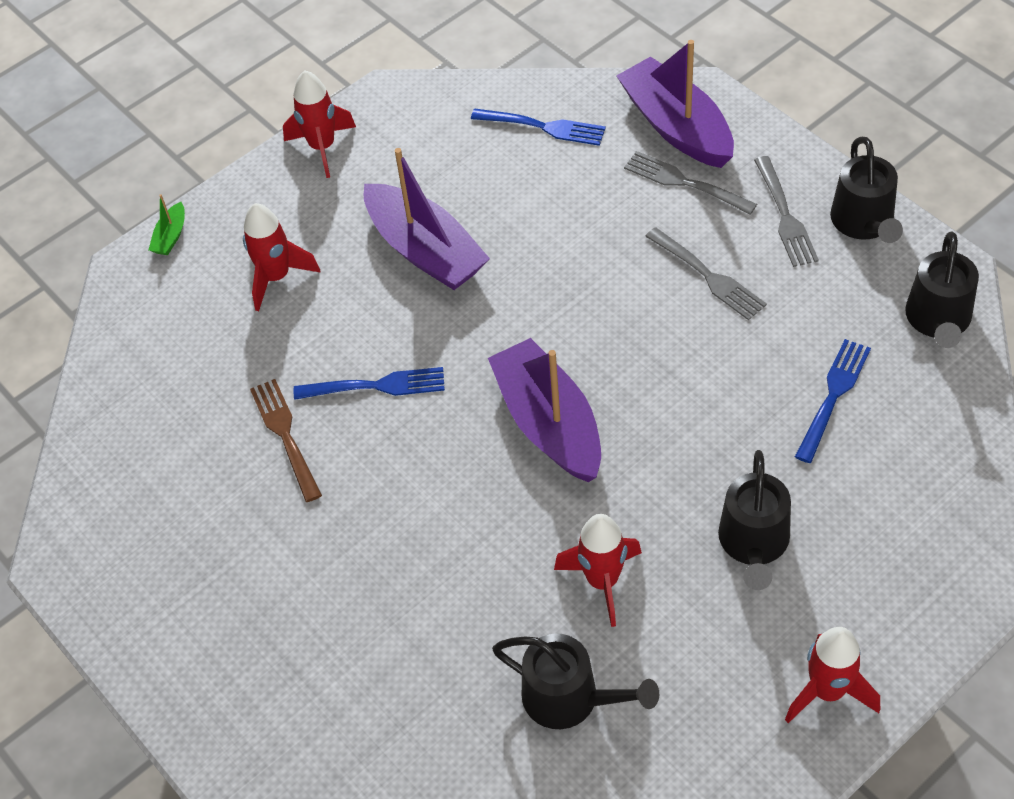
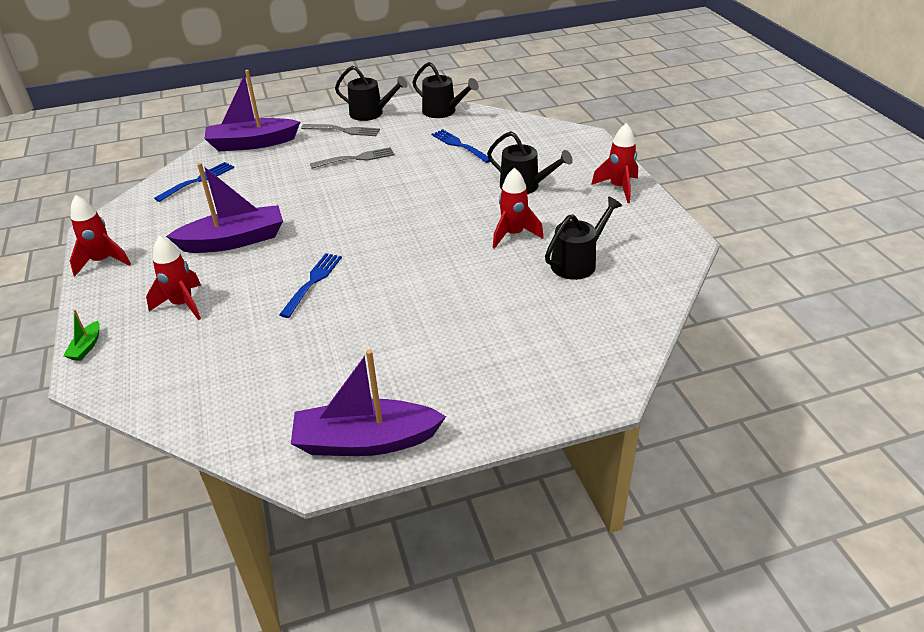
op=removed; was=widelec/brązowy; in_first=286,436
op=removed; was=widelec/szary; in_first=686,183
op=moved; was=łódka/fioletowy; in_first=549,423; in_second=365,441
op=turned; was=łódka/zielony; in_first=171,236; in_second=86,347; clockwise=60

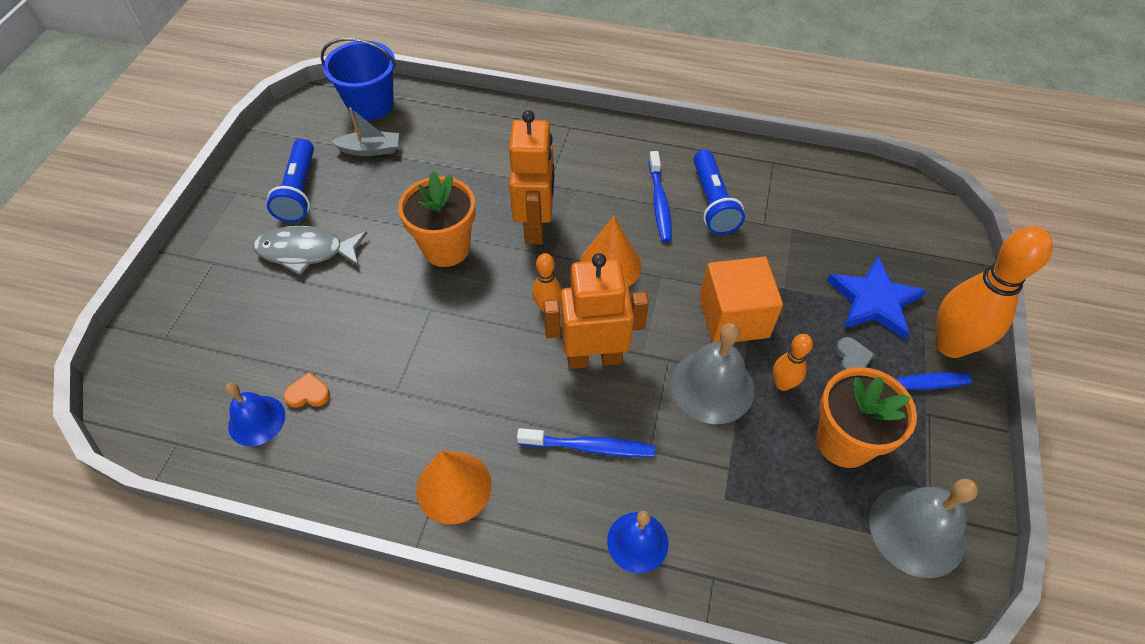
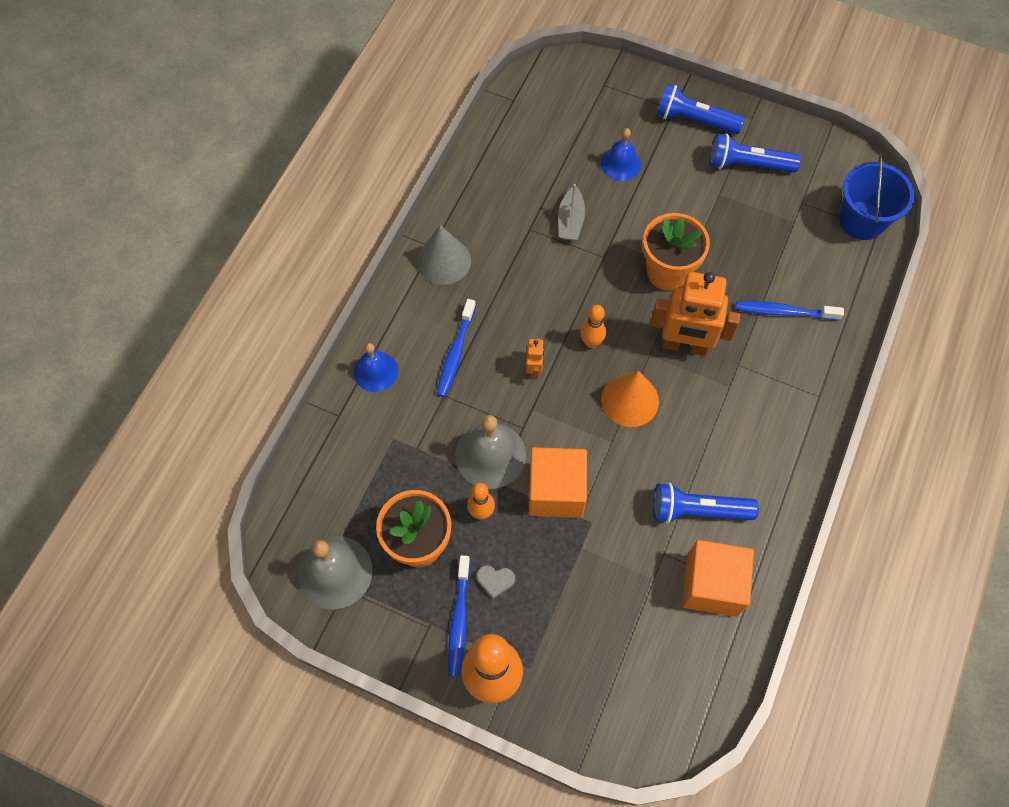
op=removed; was=ryba/szary; in_first=306,252
op=removed; was=serce/pomarańczowy; in_first=308,394
op=removed; was=gwiazda/niebieski; in_first=874,301
op=added; now=latarka/niebieski; in_second=694,120
op=added; now=sześcian/pomarańczowy; in_second=712,585
op=moved; was=dzwonek/niebieski; in_first=256,420; in_second=620,164
op=moved; was=łódka/szary; in_first=370,150; in_second=570,220
op=moved; was=szczoteczka do zębów/niebieski; in_first=659,202; in_second=784,312
op=recoloured; was=stożek/pomarańczowy; now=stożek/szary; in_first=454,487; in_second=443,261
op=resized; was=robot/pomarańczowy; in_first=594,358; in_second=534,370; ratio=0.45

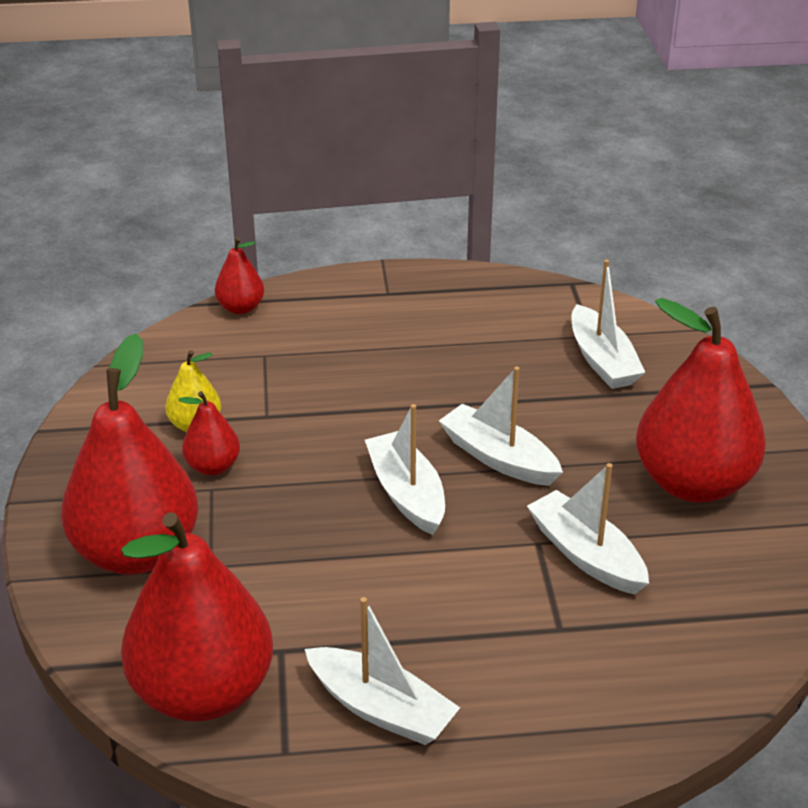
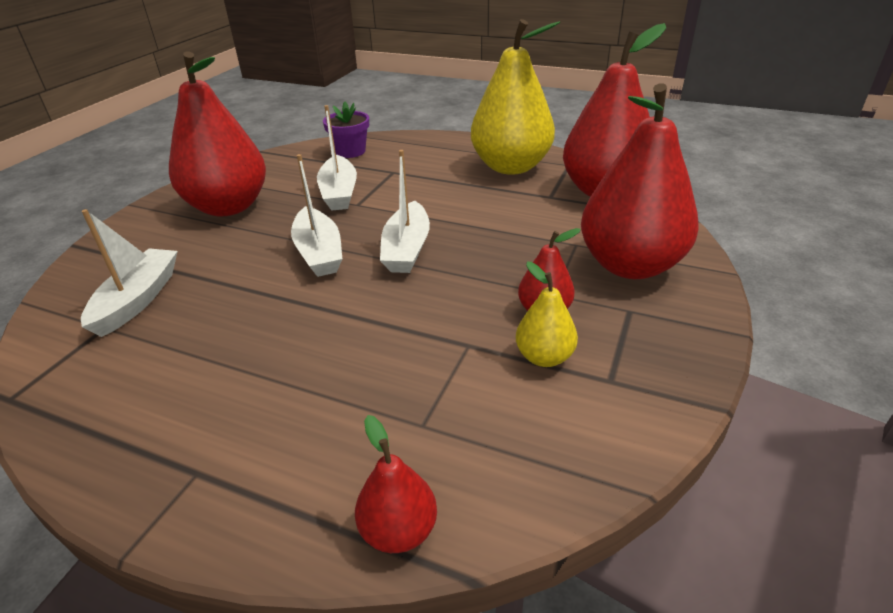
op=added; now=doniczka/fioletowy; in_second=350,151
op=replaced; was=łódka/biały; now=gruszka/żółty; in_first=381,708; in_second=511,167

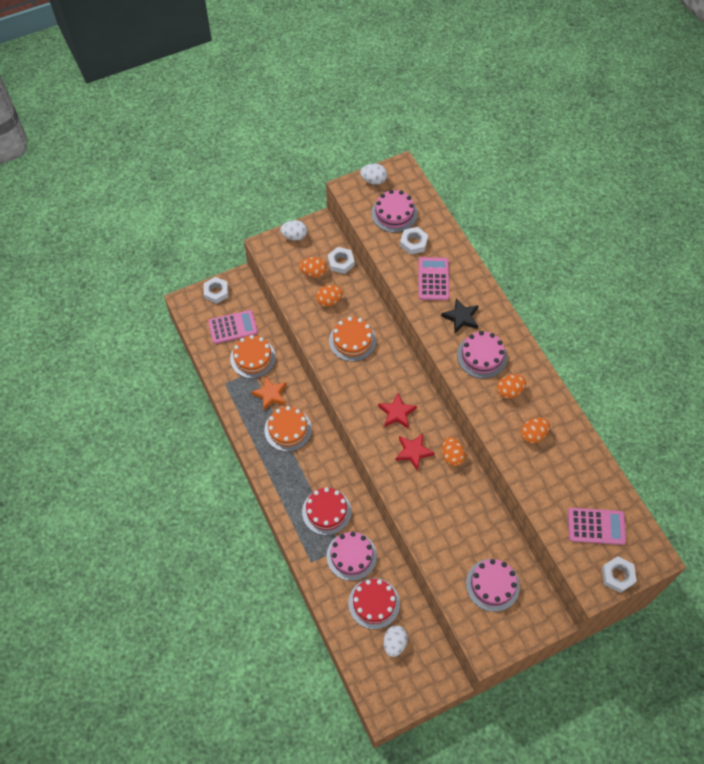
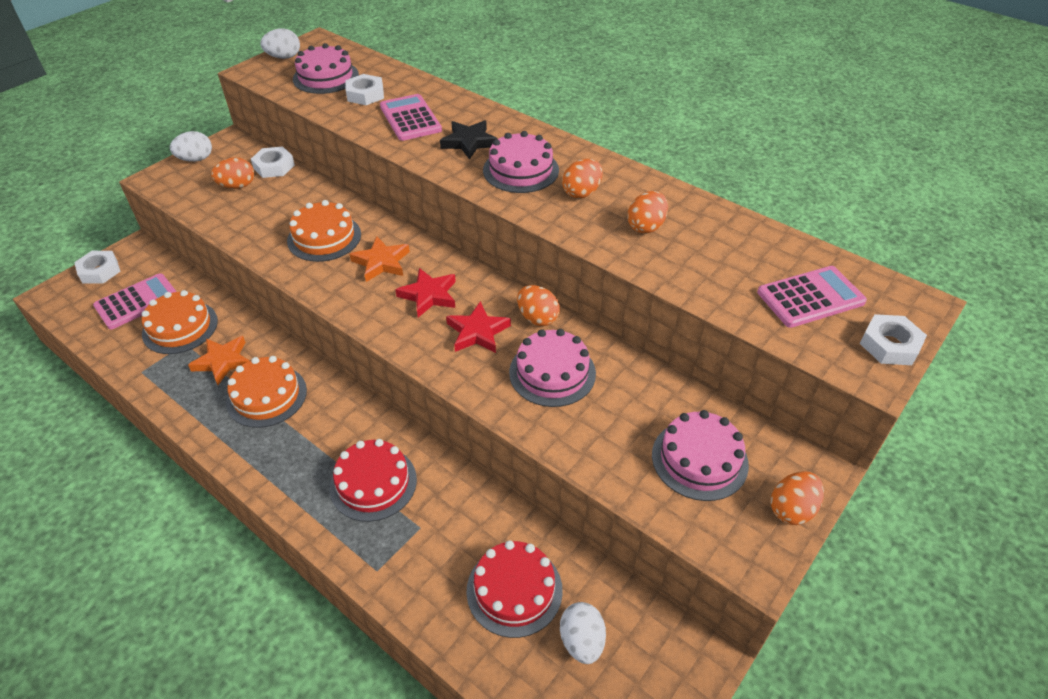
op=added; now=gwiazda/pomarańczowy; in_second=381,262
op=moved; was=jajko/pomarańczowy; in_first=329,301; in_second=791,509
op=moved; was=tort/różowy; in_first=351,556; in_second=552,372

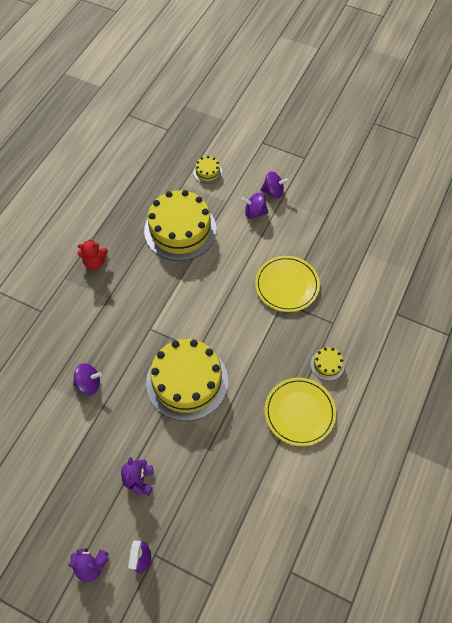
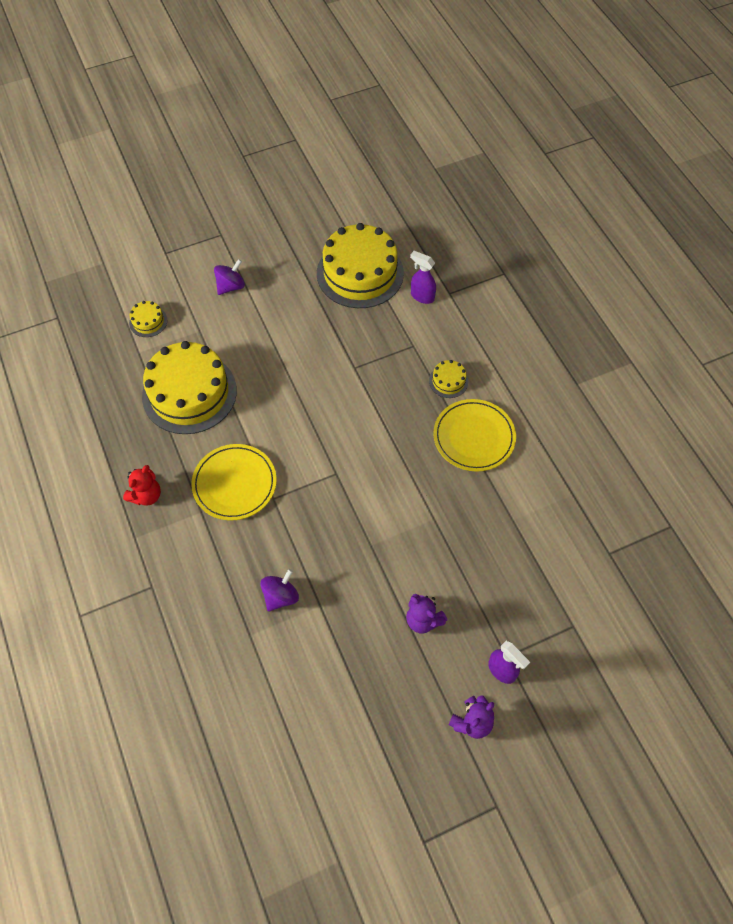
op=removed; was=bączek/fioletowy; in_first=254,212
op=added; now=spryskiwacz/fioletowy; in_second=422,296
op=moved; was=tort/żółty; in_first=187,381; in_second=360,273
op=moved; was=talerz/żółty; in_first=287,285; in_second=234,484

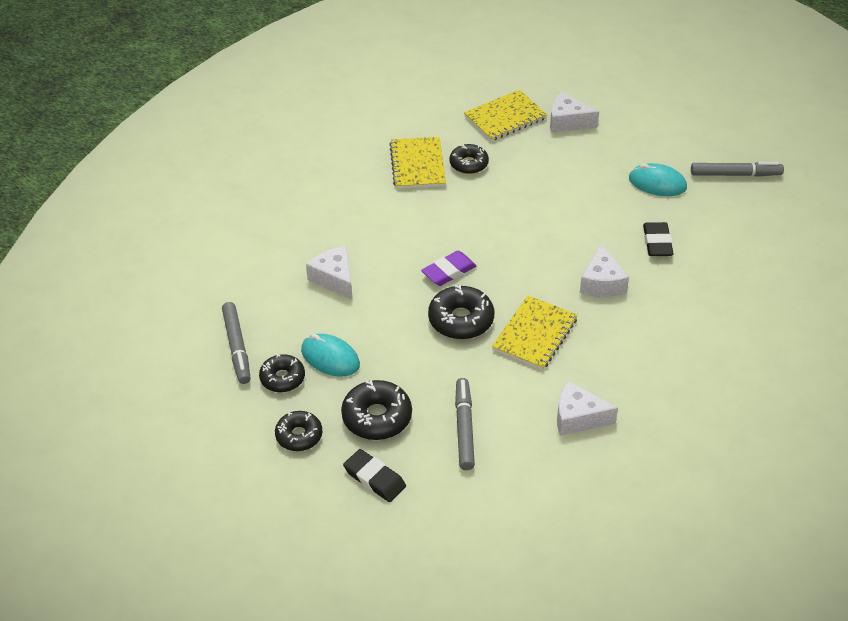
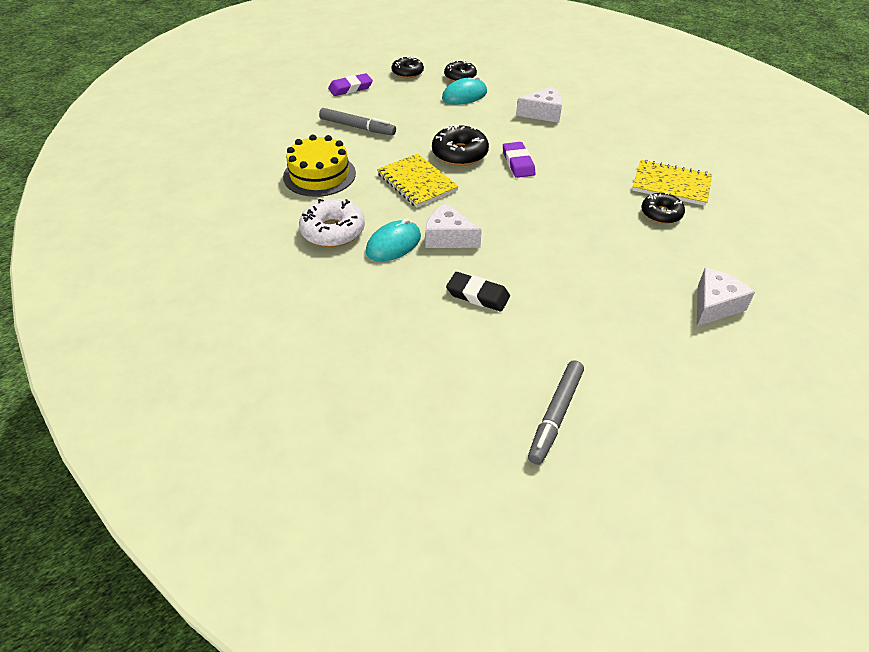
op=removed; was=flamaster/szary; in_first=237,347
op=removed; was=donut/czarny; in_first=377,417
op=removed; was=zeszyt/żółty; in_first=505,117
op=added; now=donut/biały; in_second=333,231
op=moved; was=myszka/turkusowy; in_first=657,183; in_second=393,244
op=replaced; was=ser/biały; now=tort/żółty; in_first=578,418; in_second=319,175
op=recoloured; was=gumka do mazania/czarny; now=gumka do mazania/fioletowy; in_first=374,478; in_second=350,88

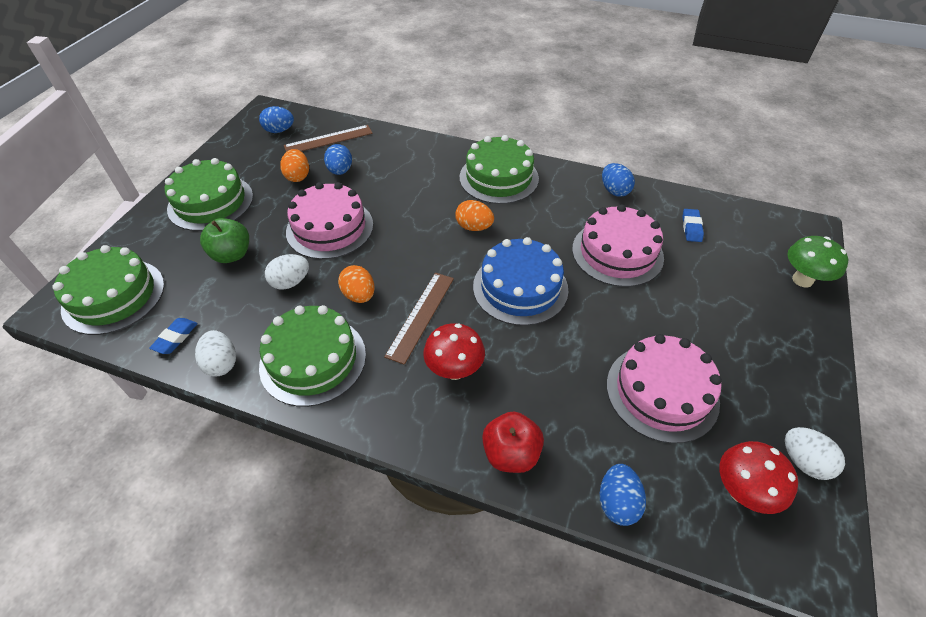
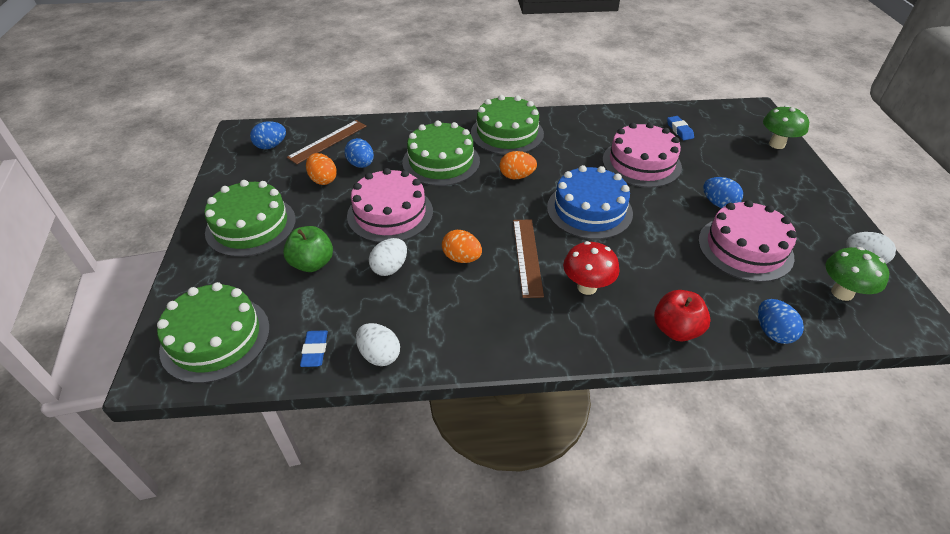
op=moved; was=tort/zielony; in_first=313,360; in_second=441,161
op=moved; was=jajko/niebieski; in_first=614,191; in_second=718,204
op=recoloured; was=grzyb/czerwony; now=grzyb/zielony; in_first=741,491; in_second=842,293

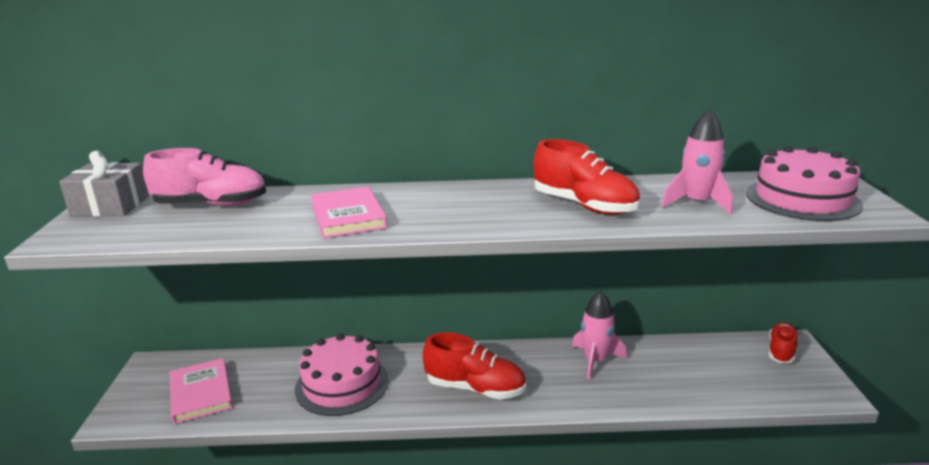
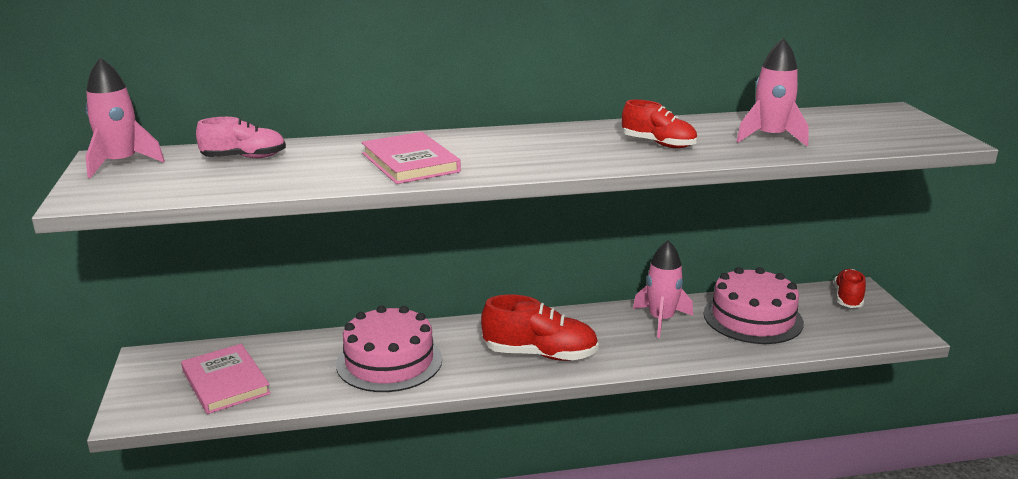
op=moved; was=tort/różowy; in_first=802,199; in_second=753,318
op=replaced; was=prezent/szary; now=rakieta/różowy; in_first=110,206; in_second=121,163
op=resized; was=but/różowy; in_first=211,205; in_second=244,158; ratio=0.64
op=resized; was=but/czerwony; in_first=584,206; in_second=658,144; ratio=0.64

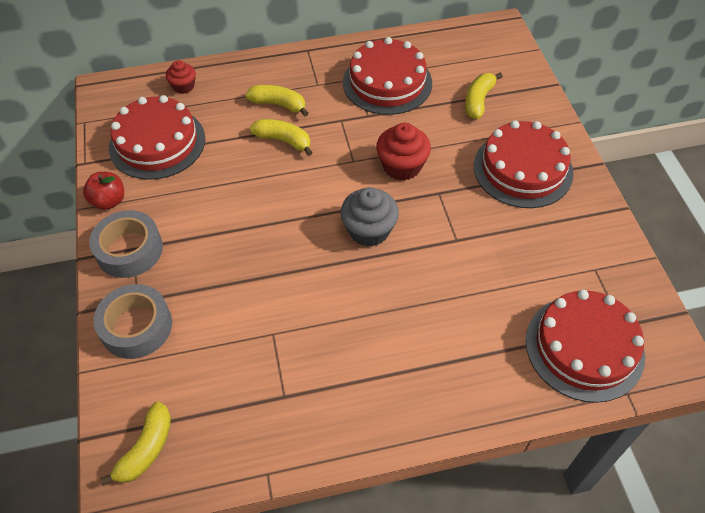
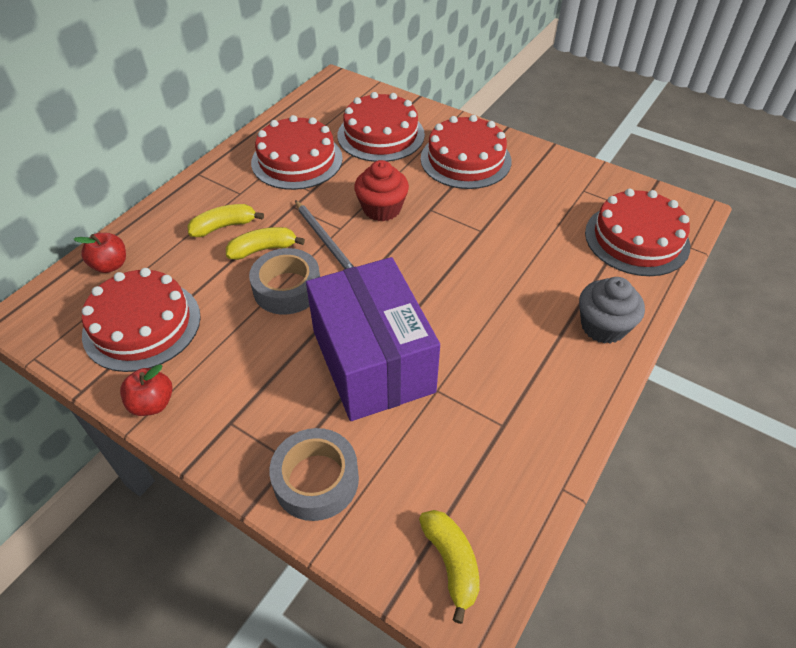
op=added; now=ołówek/szary; in_second=325,240
op=added; now=pudełko/fioletowy; in_second=372,361
op=moved; was=taśma klejąca/szary; in_first=129,250; in_second=287,288
op=moved; was=muffinka/szary; in_first=369,230; in_second=603,326
op=replaced; was=muffinka/czerwony; now=jabłko/czerwony; in_first=183,86; in_second=110,265
op=replaced; was=banan/żółty; now=tort/czerwony; in_first=478,101; in_second=381,135

